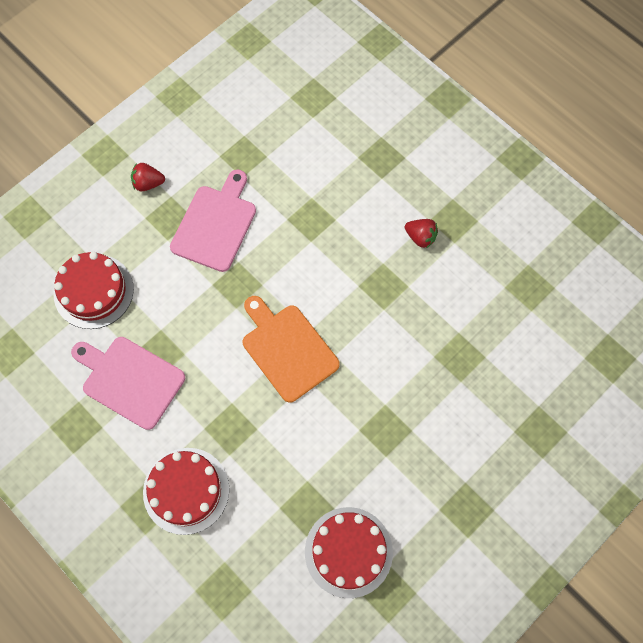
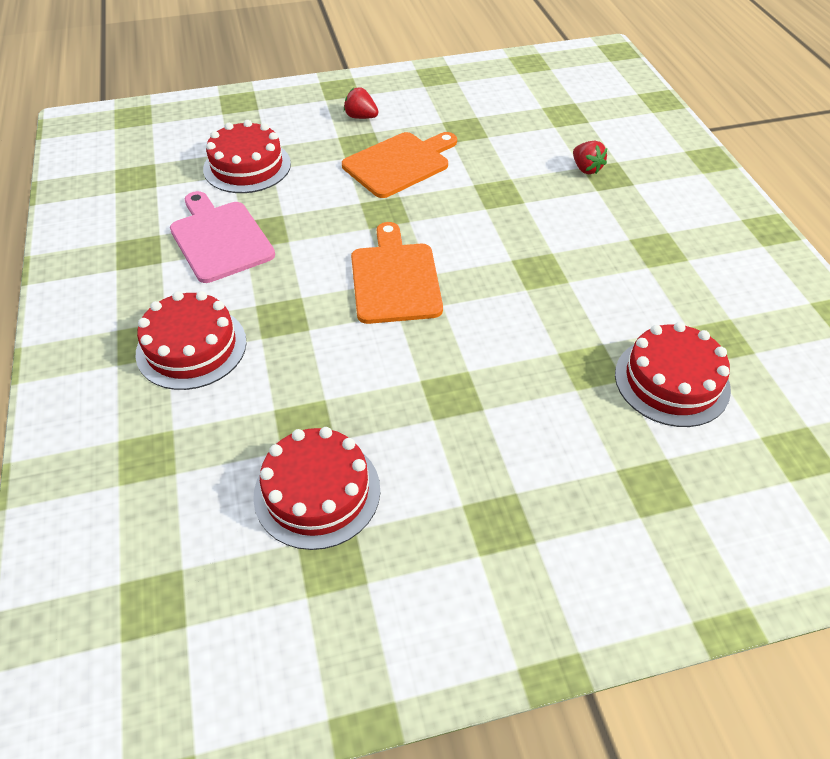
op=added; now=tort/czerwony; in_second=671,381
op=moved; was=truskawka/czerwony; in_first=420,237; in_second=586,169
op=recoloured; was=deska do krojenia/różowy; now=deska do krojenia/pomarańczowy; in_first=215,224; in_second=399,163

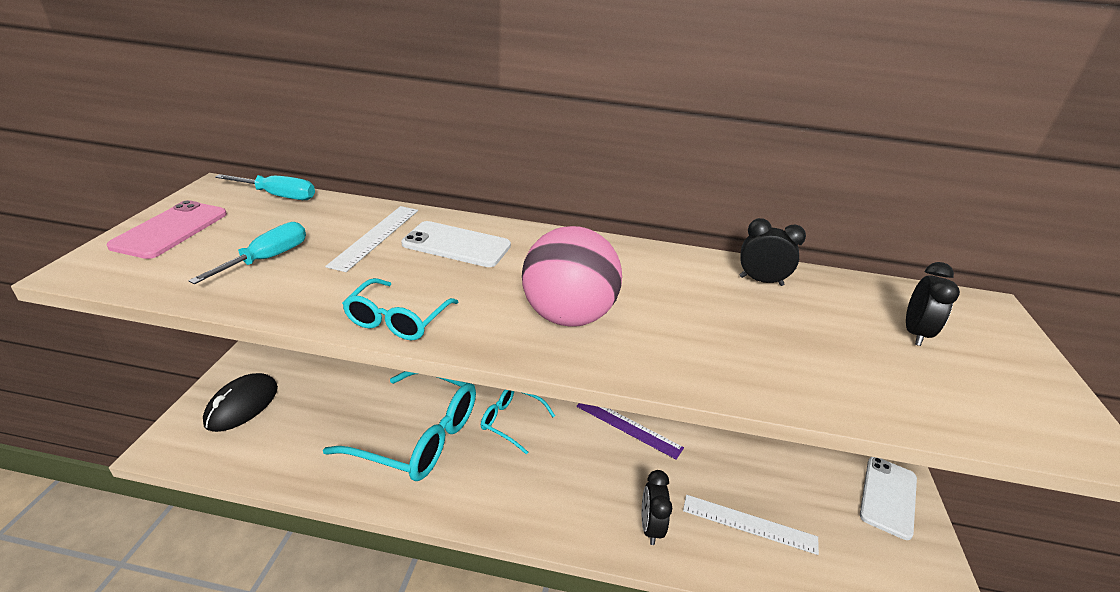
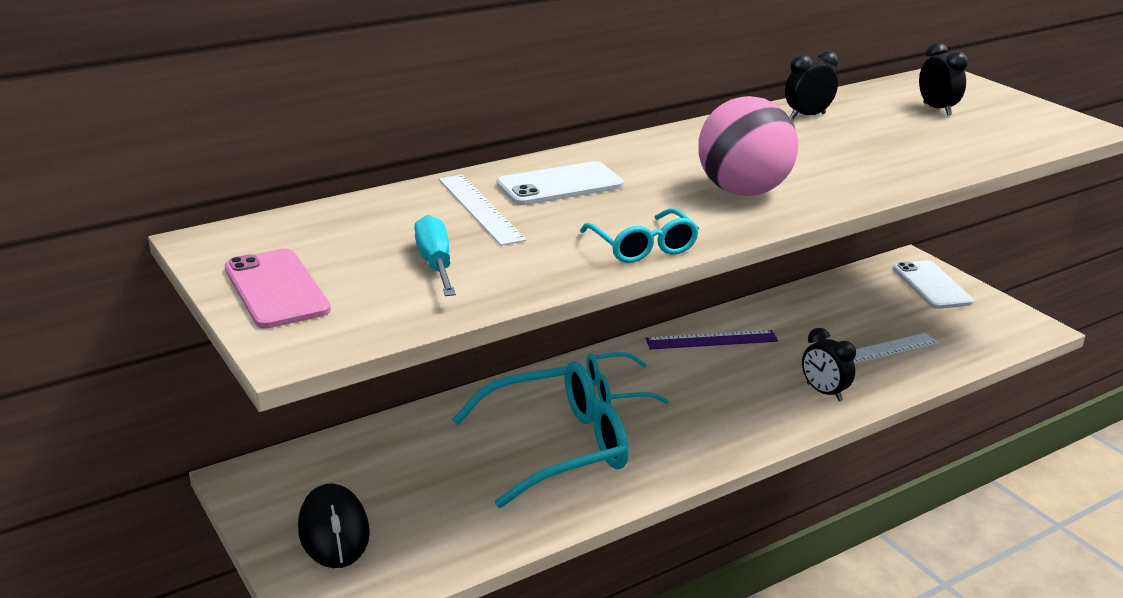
op=removed; was=śrubokręt/turkusowy; in_first=278,196

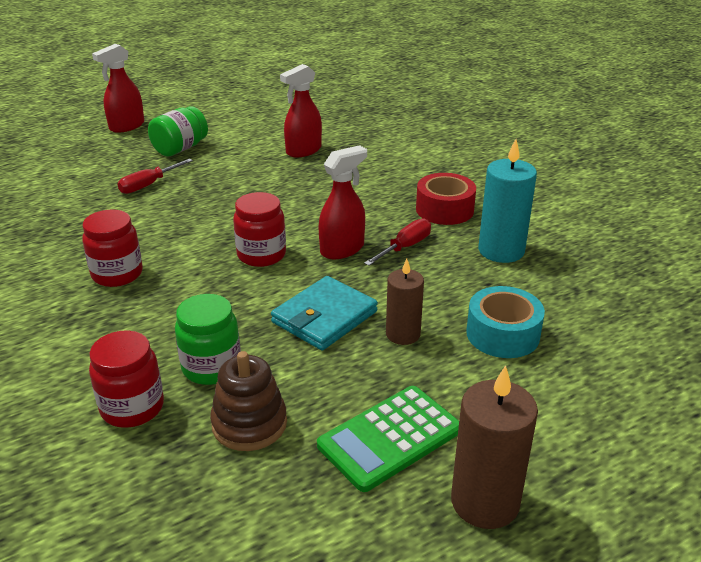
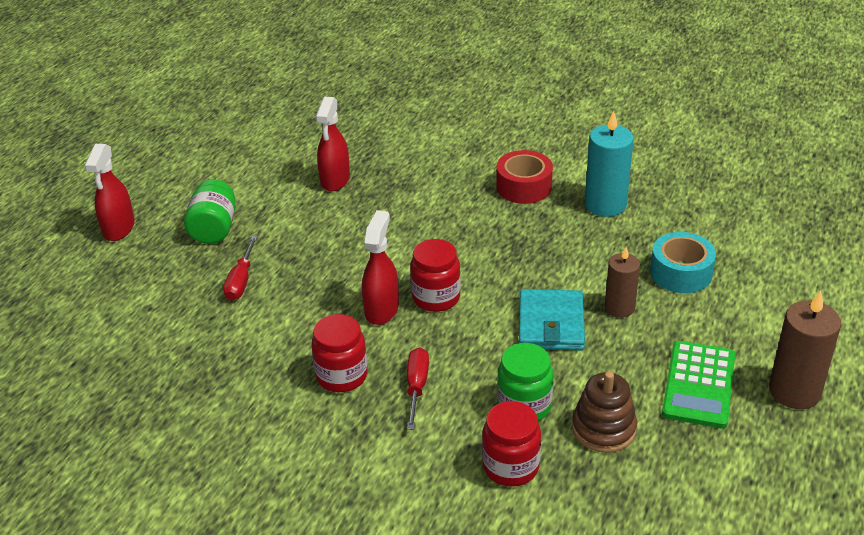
op=moved; was=spryskiwacz/czerwony; in_first=342,249; in_second=382,309
op=moved; was=śrubokręt/czerwony; in_first=405,247; in_second=417,386

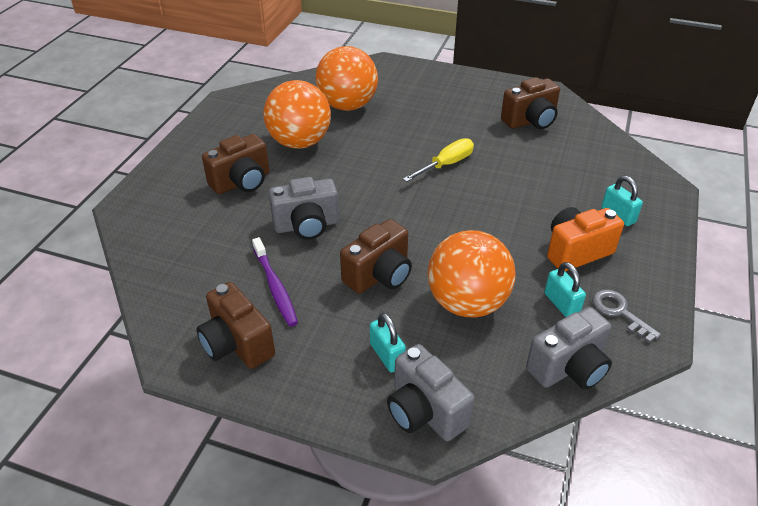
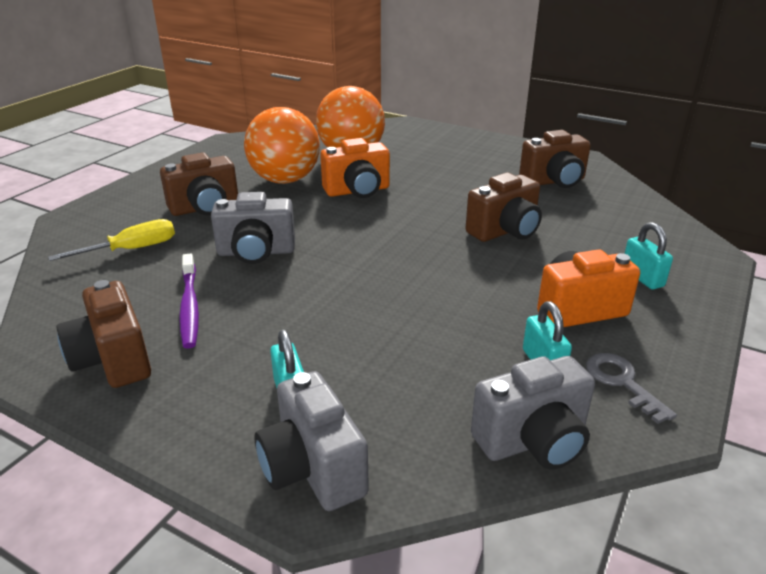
op=removed; was=piłka/pomarańczowy; in_first=467,303
op=added; now=aparat fotograficzny/pomarańczowy; in_second=357,191
op=moved; was=aparat fotograficzny/brązowy; in_first=379,275; in_second=505,231
op=moved; was=śrubokręt/żółty; in_first=446,164; in_second=132,249

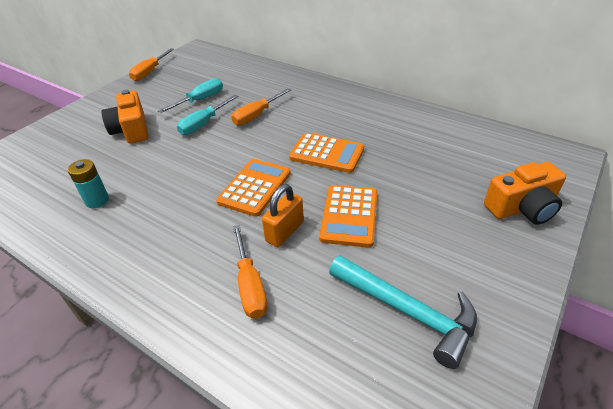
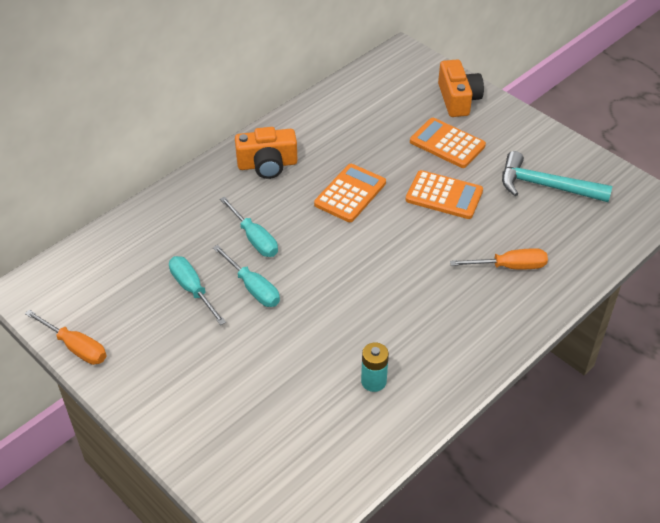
op=removed; was=kłódka/pomarańczowy; in_first=284,231
op=moved; was=aparat fotograficzny/pomarańczowy; in_first=131,130; in_second=267,164
op=moved; was=kalkulator/pomarańczowy; in_first=254,187; in_second=447,144
op=recoloured; was=śrubokręt/pomarańczowy; now=śrubokręt/turkusowy; in_first=257,115; in_second=254,238
op=turned; was=młotek/turkusowy; in_first=407,311; in_second=546,186; clockwise=-120

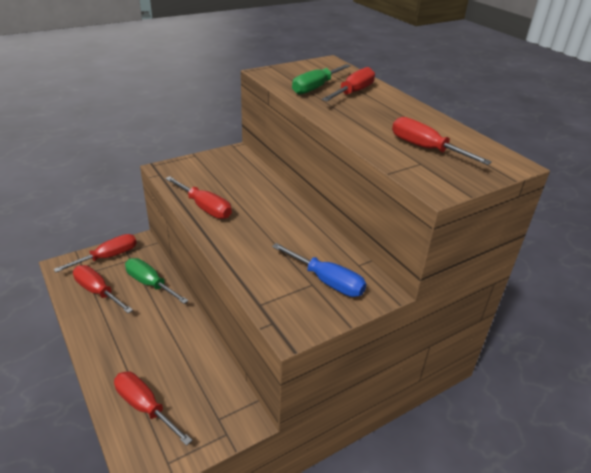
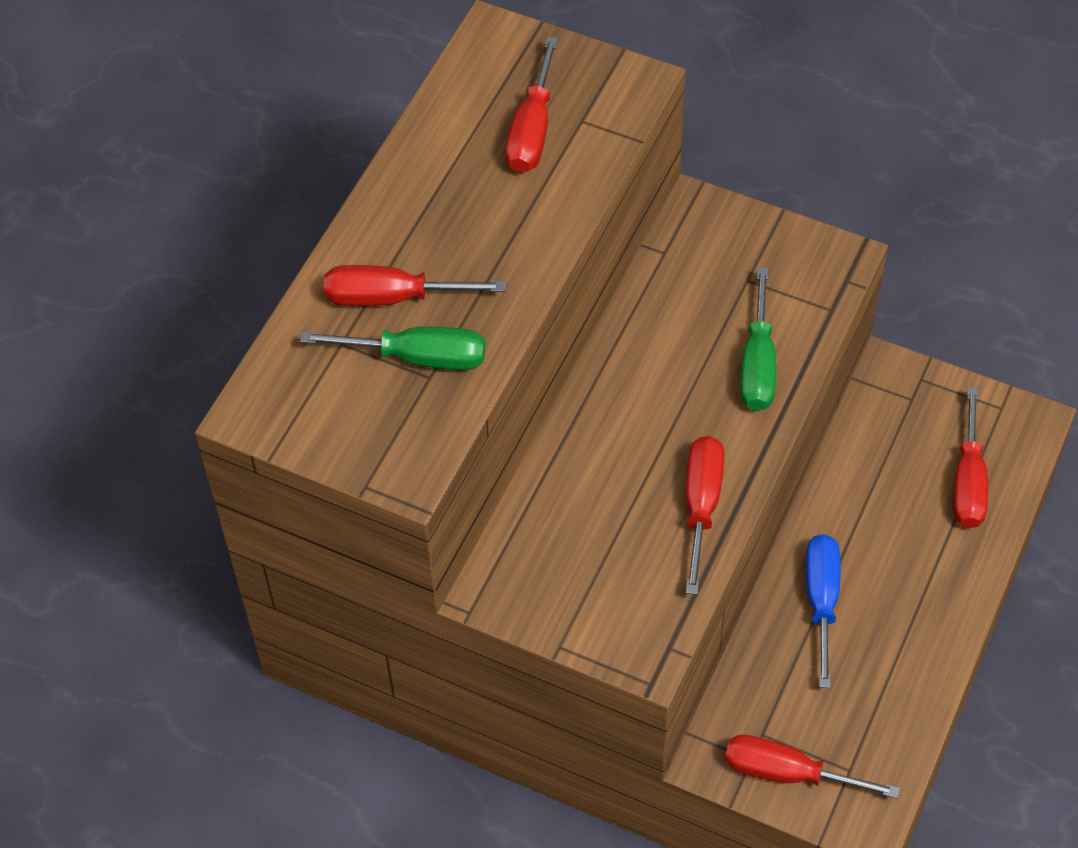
op=removed; was=śrubokręt/czerwony; in_first=98,292
op=moved; was=śrubokręt/zielony; in_first=150,284; in_second=758,364
op=moved; was=śrubokręt/niebieski; in_first=327,281; in_second=821,601

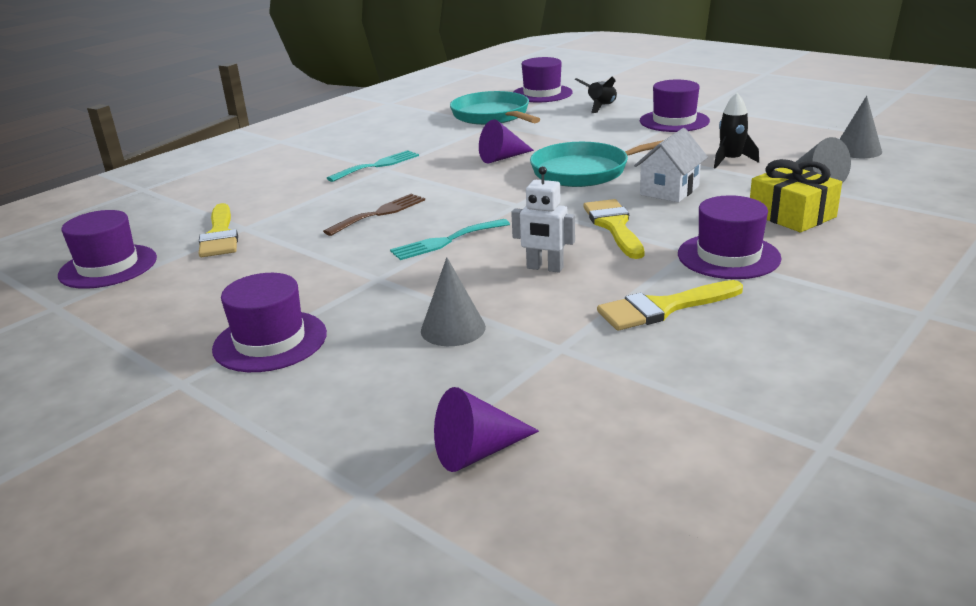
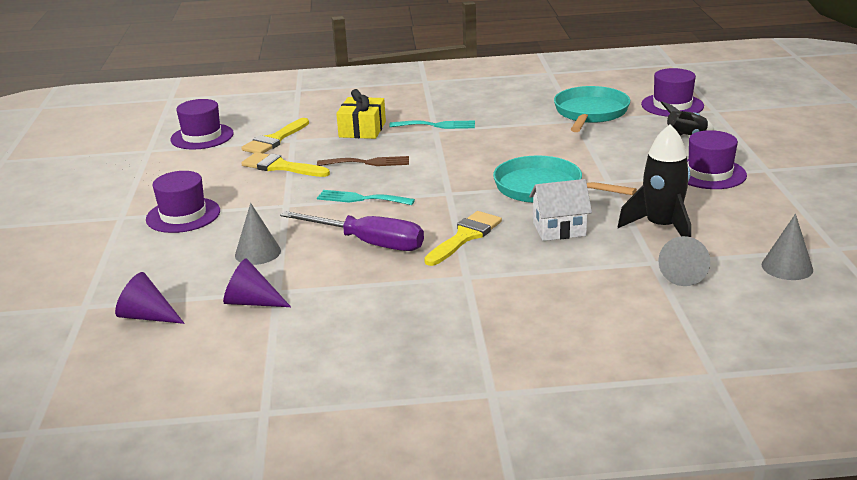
op=removed; was=kapelusz/fioletowy; in_first=728,256
op=moved; was=stożek/fioletowy; in_first=502,158; in_second=252,302
op=moved; was=pędzel/żółty; in_first=663,308; in_second=280,167
op=moved; was=prezent/żółty; in_first=791,215; in_second=362,129
op=replaced; was=robot/biały; now=śrubokręt/fioletowy; in_first=545,268; in_second=369,243
op=resized; was=rakieta/czarny; in_first=731,161; in_second=661,227; ratio=1.61

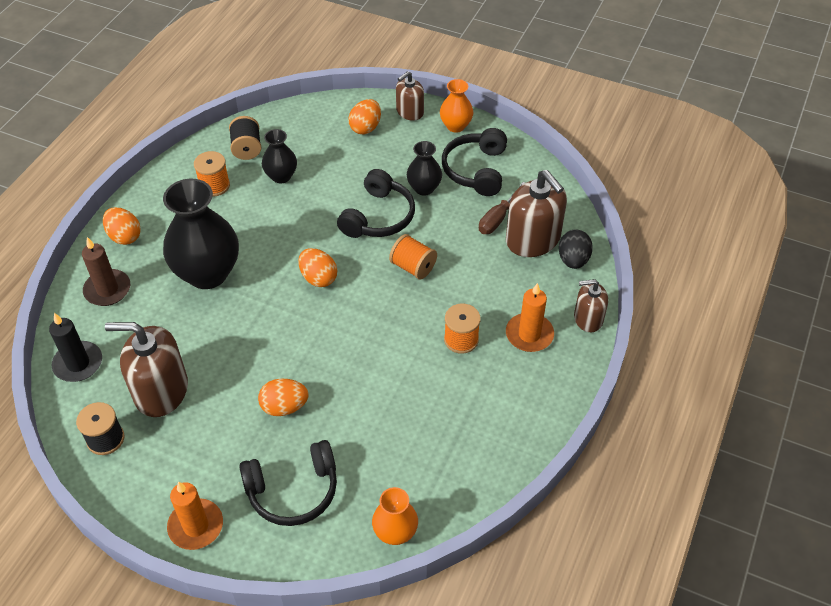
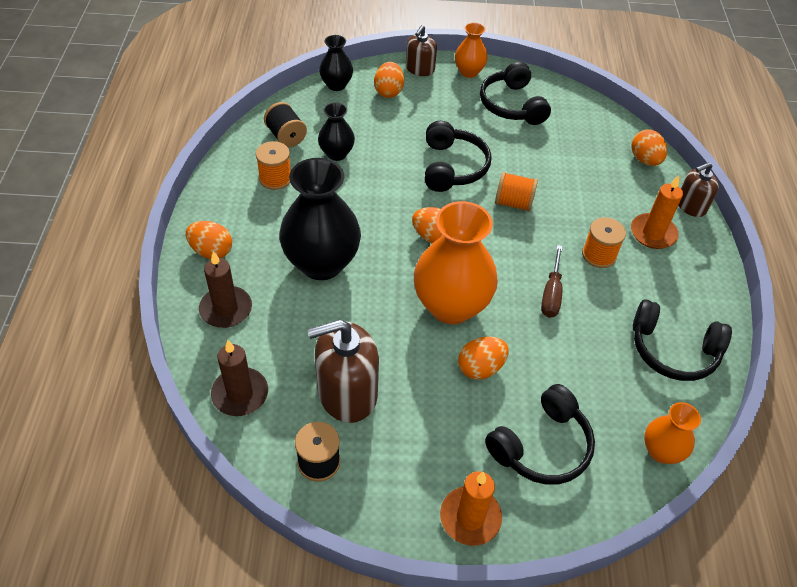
op=removed; was=dozownik mydła/brązowy; in_first=533,239
op=added; now=wazon/pomarańczowy; in_second=451,306
op=added; now=słuchawki/czarny; in_second=673,350
op=moved; was=wazon/czarny; in_first=424,188; in_second=336,85
op=moved; was=śrubokręt/brązowy; in_first=498,218; in_second=551,293
op=recoloured; was=świeca/czarny; now=świeca/brązowy; in_first=78,363; in_second=240,394
op=recoloured; was=jajko/czarny; now=jajko/pomarańczowy; in_first=573,260; in_second=645,160

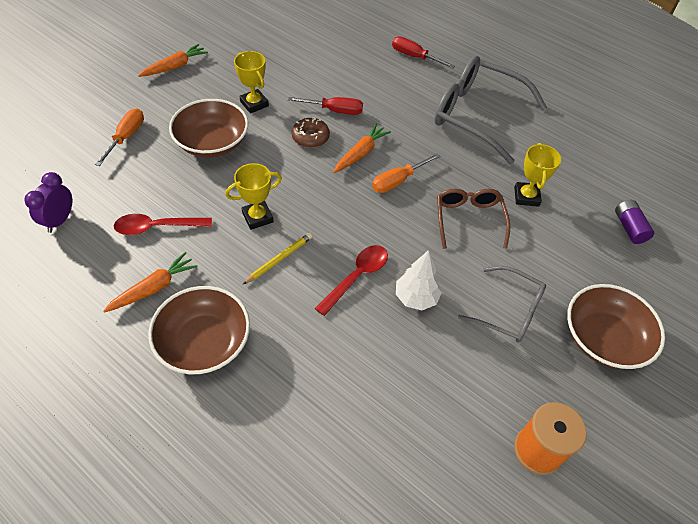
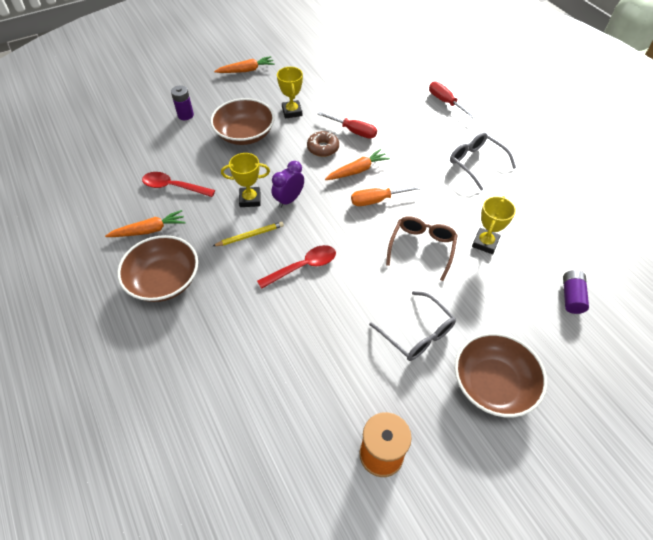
op=removed; was=drzewko/biały; in_first=416,297
op=moved; was=budzik/fioletowy; in_first=60,220; in_second=289,200
op=replaced; was=śrubokręt/pomarańczowy; now=bateria/fioletowy; in_first=126,137; in_second=185,115
op=resized; was=okulary/szary; in_first=477,115; in_second=476,163; ratio=0.58

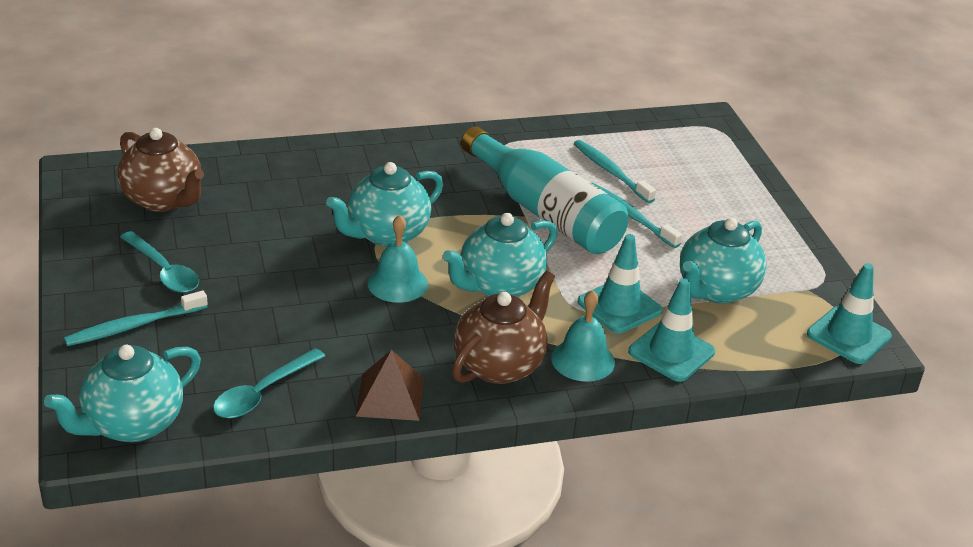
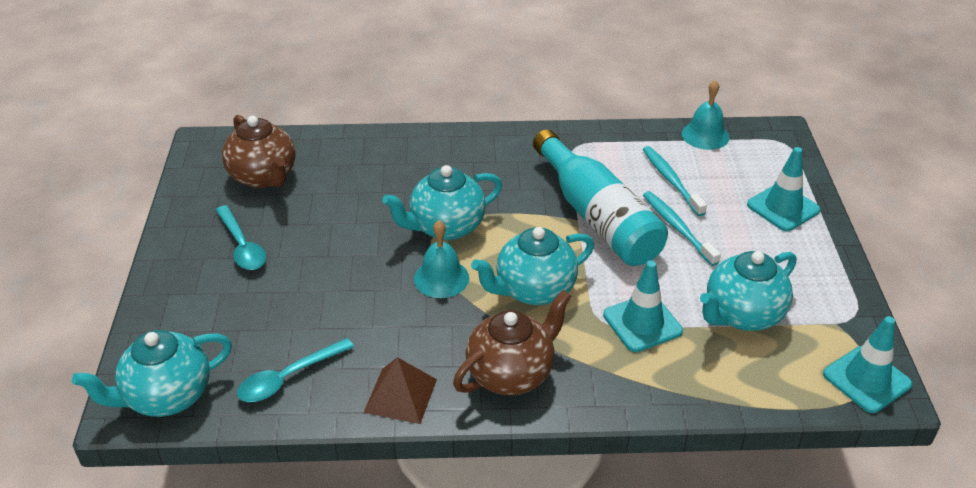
op=removed; was=szczoteczka do zębów/turkusowy; in_first=134,326
op=moved; was=dzwonek/turkusowy; in_first=583,360; in_second=705,135
op=moved; was=pachołek/turkusowy; in_first=671,352; in_second=783,207

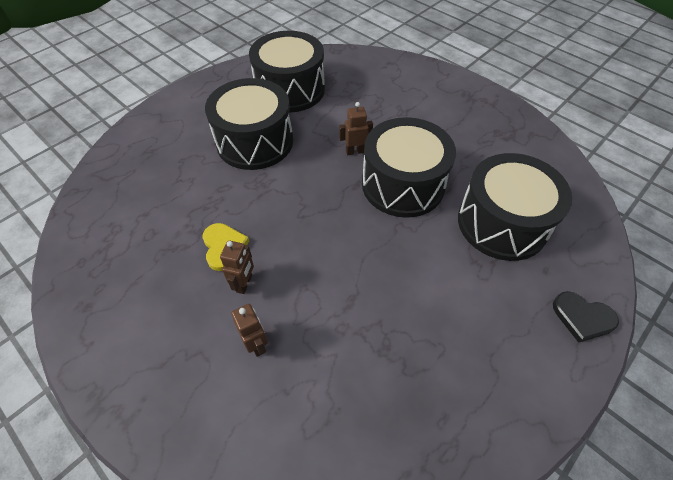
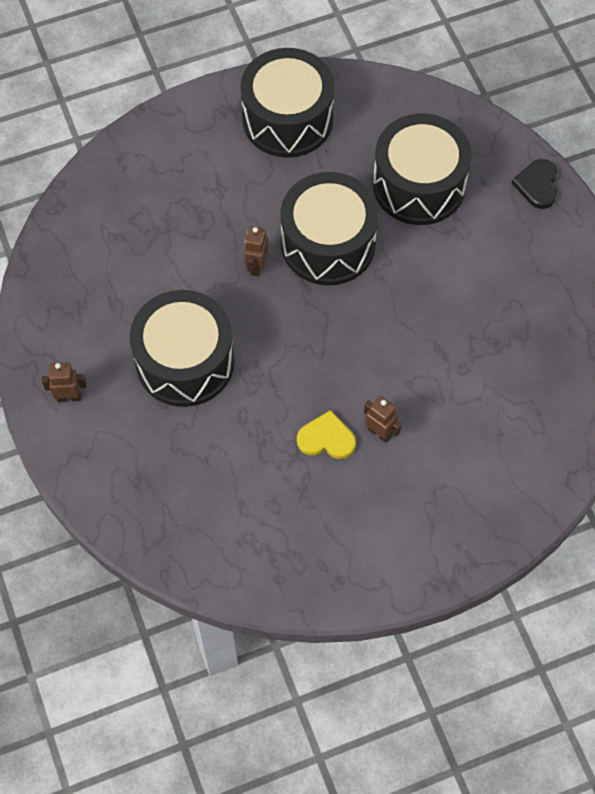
op=moved; was=robot/brązowy; in_first=256,344; in_second=69,397
op=moved; was=bęben/czarny; in_first=290,89; in_second=287,119
op=turned; was=serce/czarny; in_first=582,317; in_second=537,185; clockwise=135

